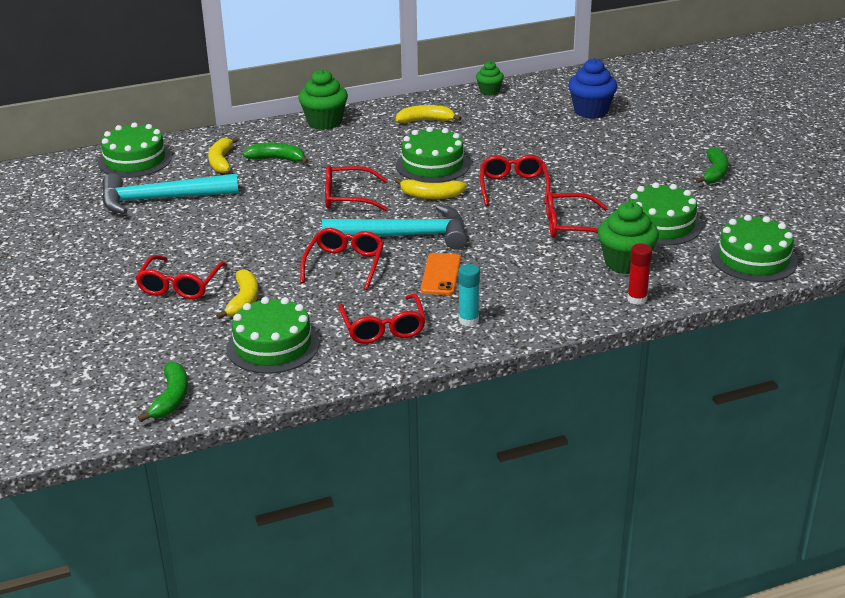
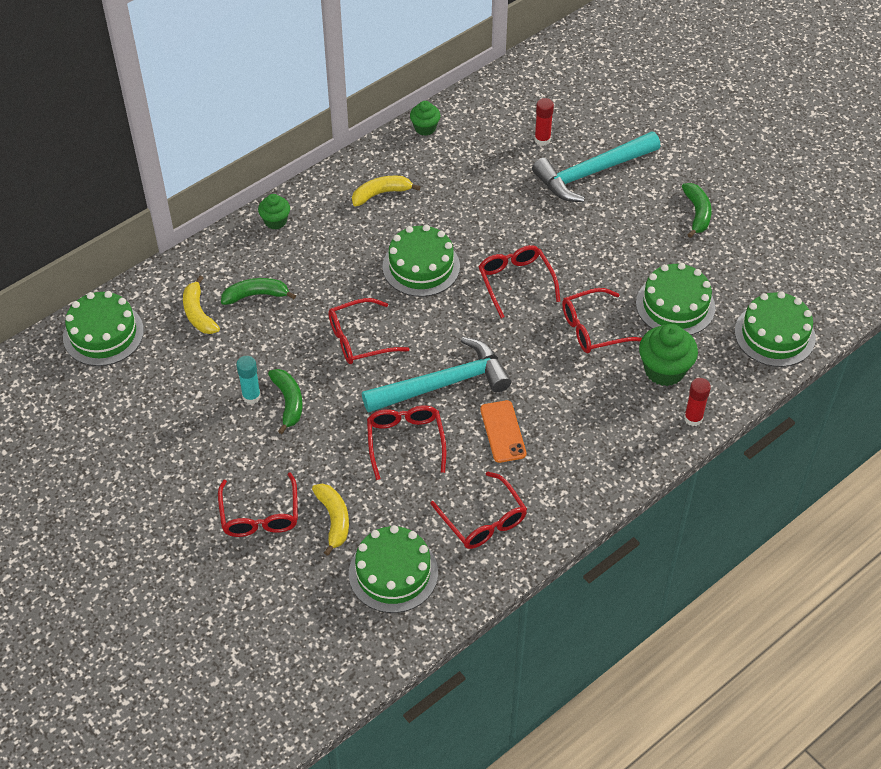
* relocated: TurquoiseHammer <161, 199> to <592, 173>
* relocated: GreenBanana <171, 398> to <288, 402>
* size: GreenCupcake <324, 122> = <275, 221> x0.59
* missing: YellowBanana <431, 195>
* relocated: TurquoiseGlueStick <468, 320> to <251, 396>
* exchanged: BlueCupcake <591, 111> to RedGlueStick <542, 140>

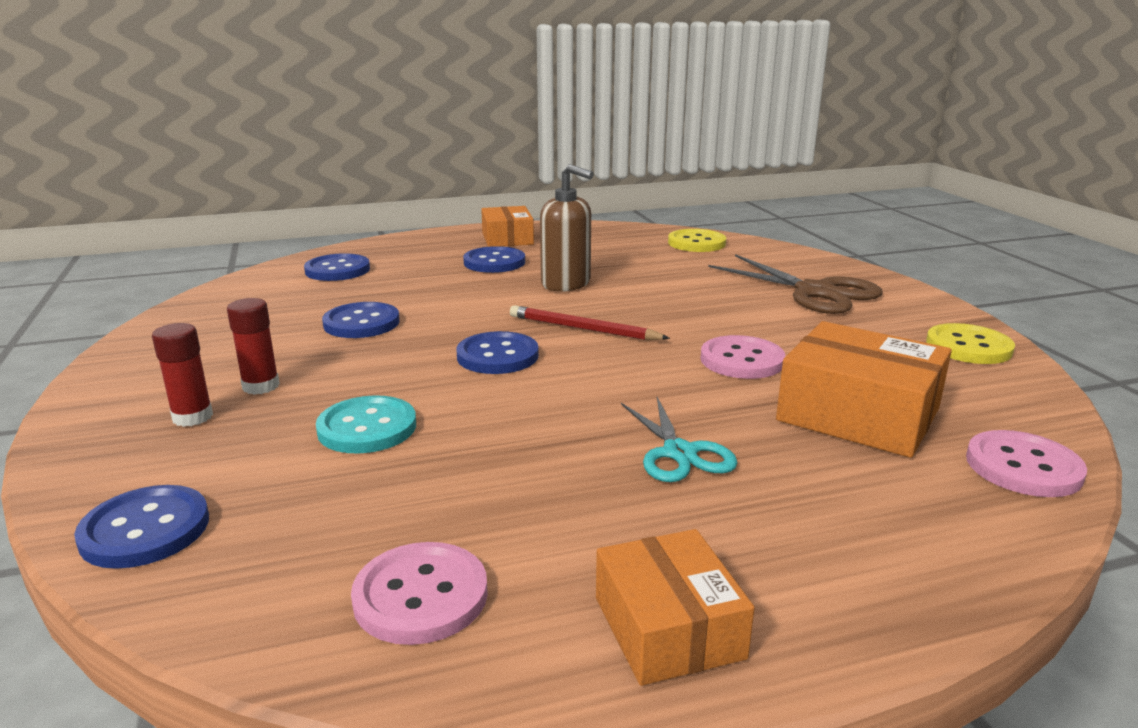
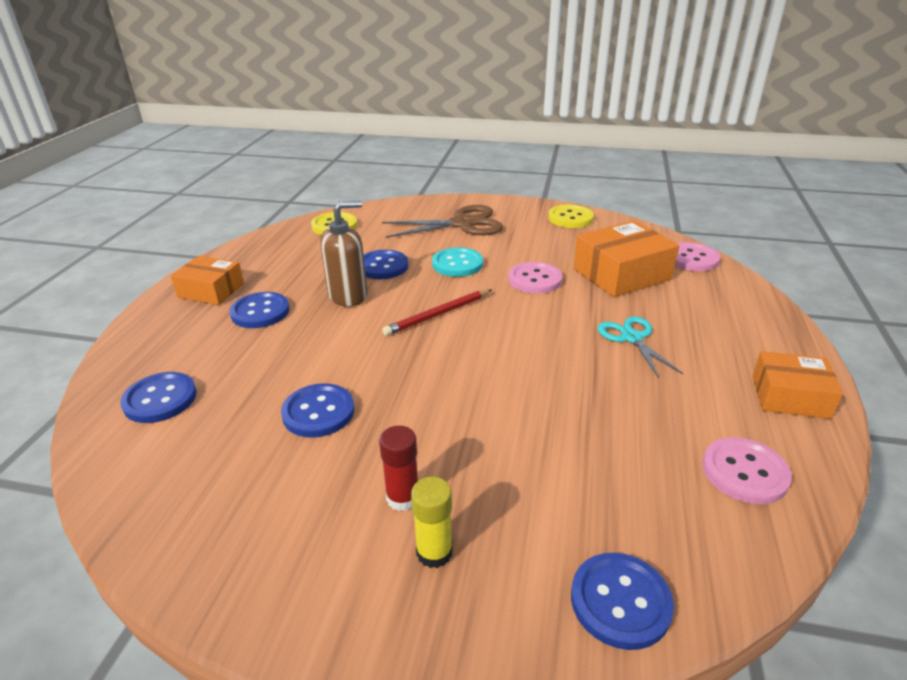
* colour: RedGlueStick <192, 417> to YellowGlueStick <434, 552>
* relocated: TurquoiseButton <367, 428> to <457, 264>
* relocated: BlueButton <497, 356> to <382, 266>
* spun: TurquoiseScissors <679, 453> = <632, 338> 120 degrees counterclockwise

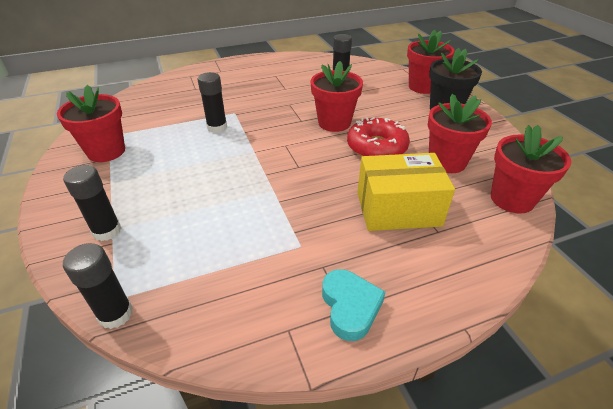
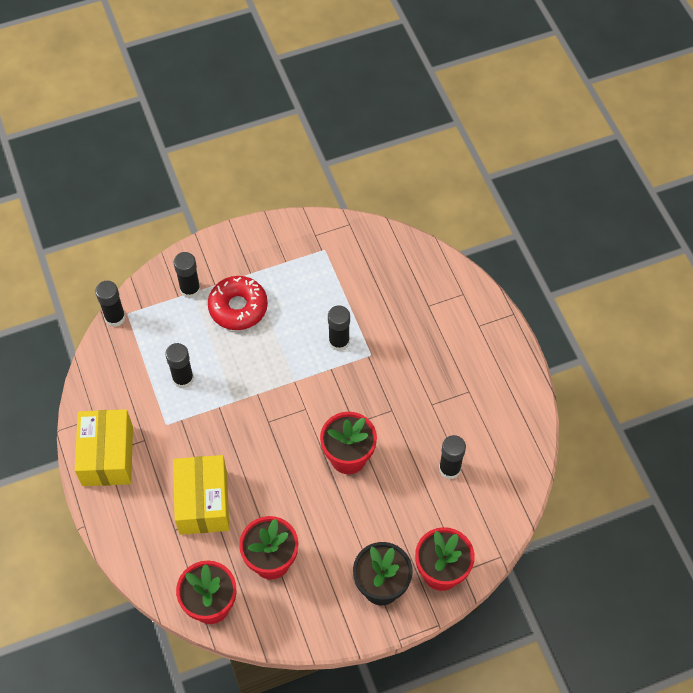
* missing: RedFlowerPot <106, 151>
* exchanged: TurquoiseHeart <350, 306> to YellowBox <108, 456>
* relocated: RedDonut <376, 147> to <238, 307>
* appeared: BlackGlueStick <183, 379>

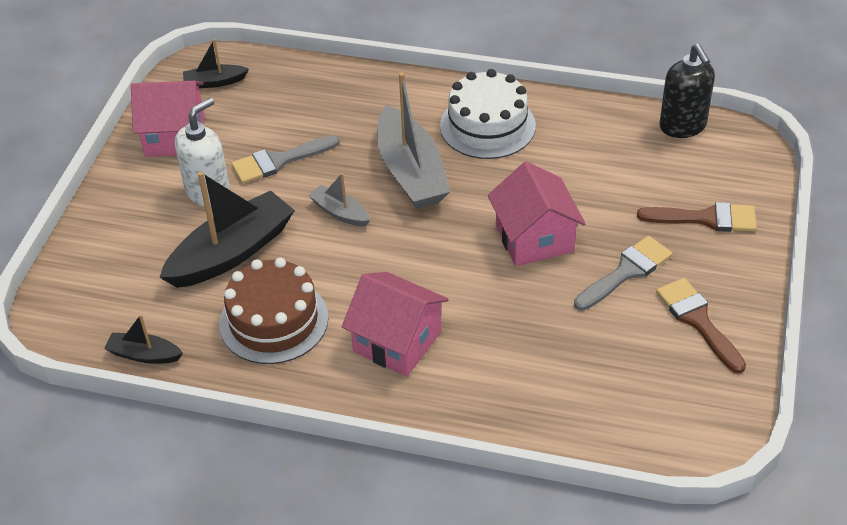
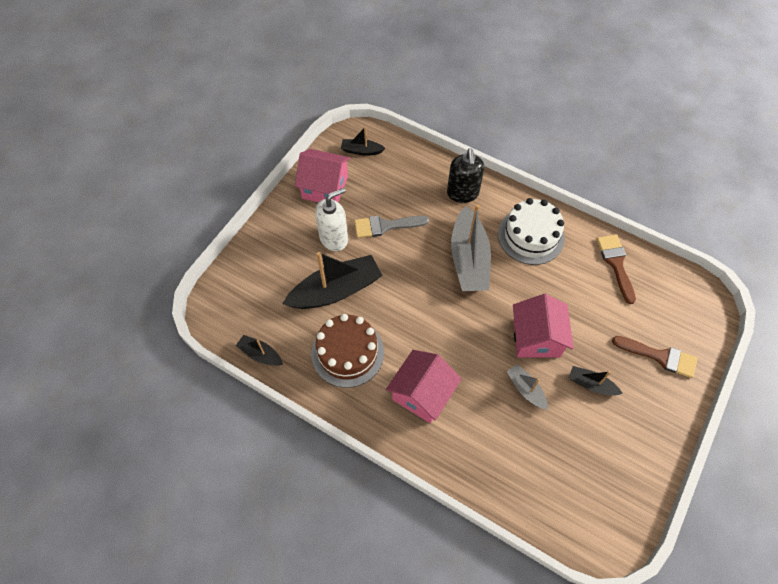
* relocated: GreyBoat <340, 212> to <526, 389>
* spun: PinkHouse <397, 341> = <422, 394> 75 degrees clockwise
* exchanged: GreyBrush <626, 272> to BlackBoat <591, 384>
* relocated: BrownBrush <698, 321> to <616, 264>
* relocated: BlackSoapDispenser <683, 126> to <462, 193>

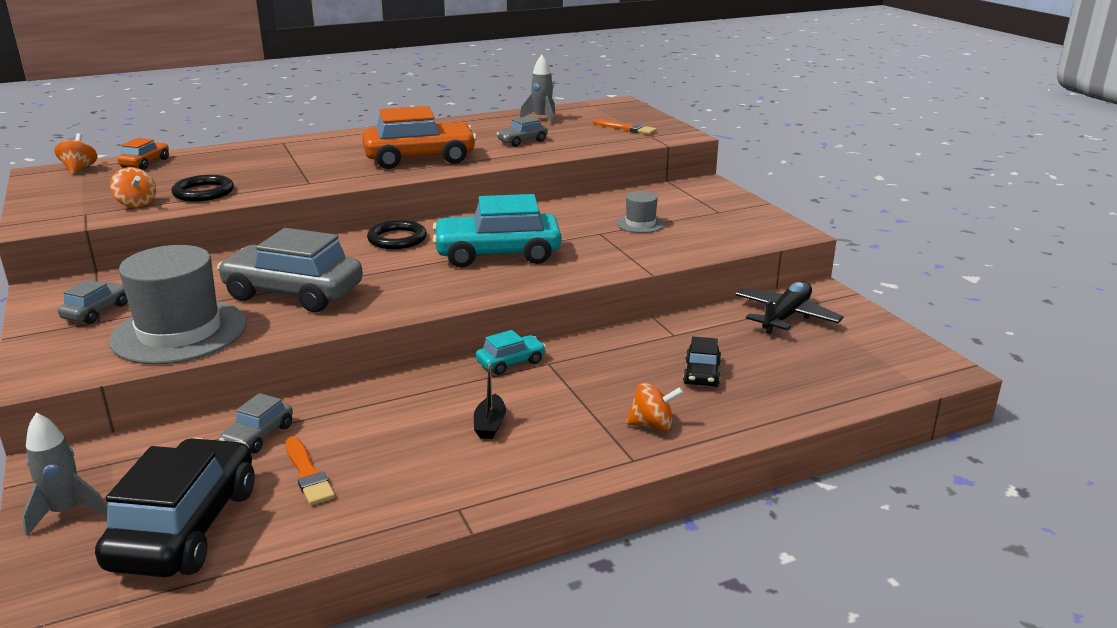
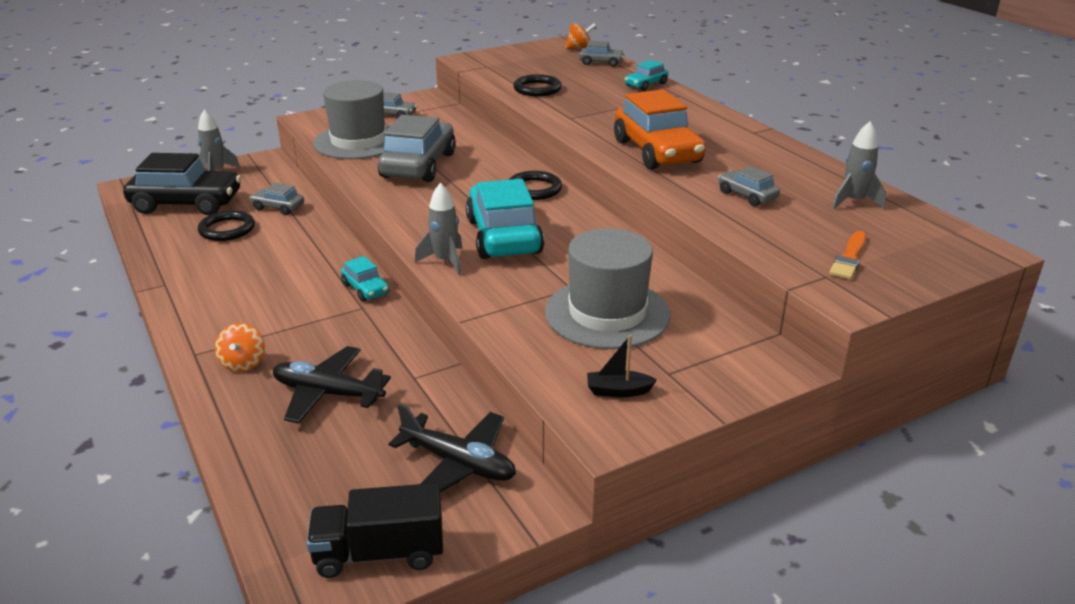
* missing: OrangeSpinningTop <136, 204>
* colour: OrangeCar <145, 163> to GreyCar <601, 62>
* exchanged: OrangeBrush <308, 474> to BlackRing <227, 229>
* relocated: BlackBoat <490, 425> to <618, 391>
* size: GreyHat <640, 223> = <607, 313> x2.09
* exchanged: BlackCar <702, 374> to BlackPlane <328, 393>
* appeared: BlackTruck <379, 553>
* appeared: GreyRocket <445, 261>
* appeared: TurquoiseCar <646, 85>

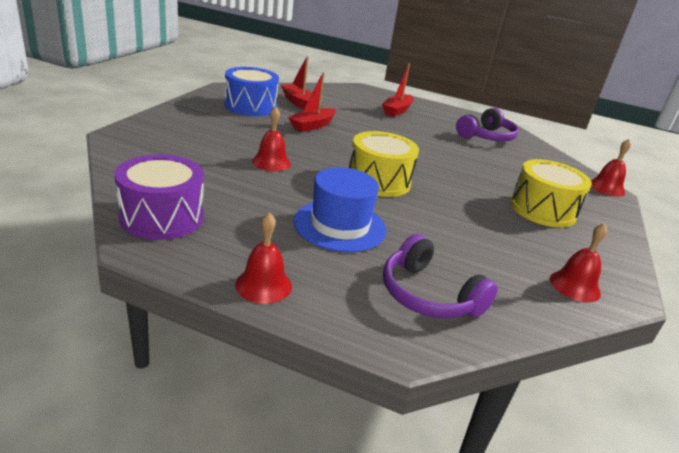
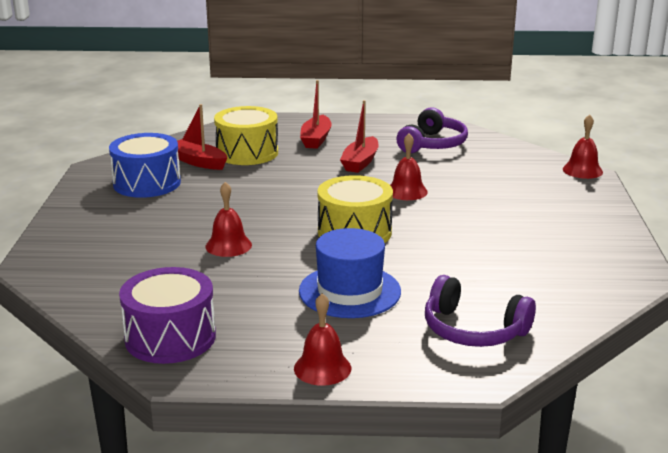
* relocated: RedBoat <312, 126> to <360, 162>
* relocated: YellowDrum <542, 210> to <247, 153>
* relocated: RedBell <574, 286> to <406, 191>

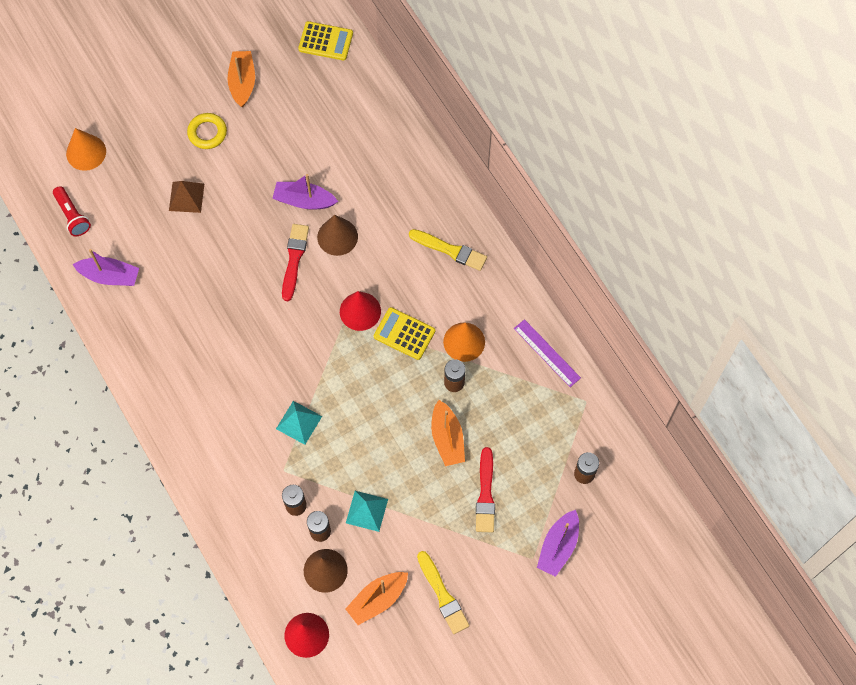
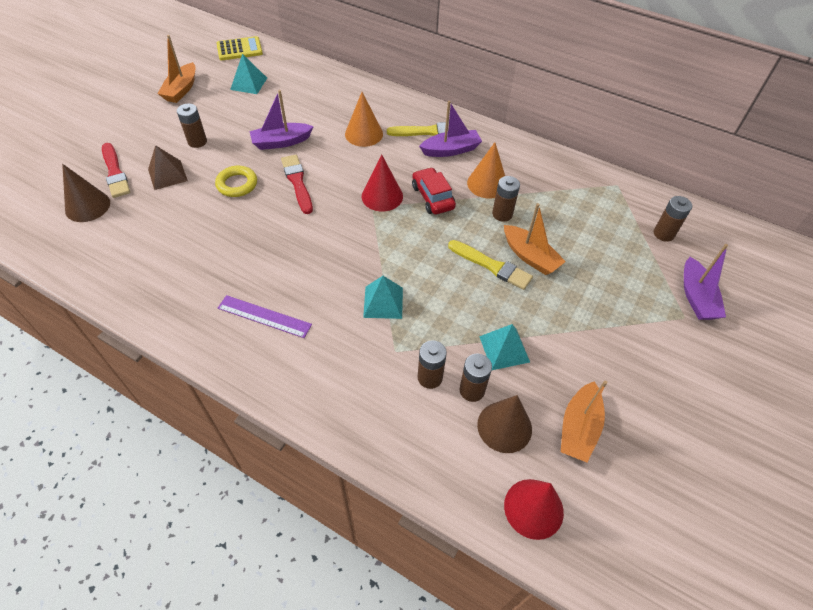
* missing: RedFlashlight <72, 216>
* relocated: OrangeCone <86, 152> to <364, 134>
* relocated: PurpleBoat <110, 276> to <451, 150>
* relocated: YellowRing <207, 133> to <237, 184>
* spun: OrangeBoat <242, 82> = <181, 90> 135 degrees counterclockwise
* relocated: BrownCone <337, 236> to <87, 206>
* exchanged: YellowCalculator <404, 334> to RedCar <432, 197>
* relocated: YellowBrush <442, 595> to <491, 266>
* relocated: RedBrush <485, 494> to <115, 172>
* relocated: PurpleRuler <547, 353> to <264, 316>
* appeared: BrownBattery <197, 142>
* appeared: TurquoisePyramid <249, 83>

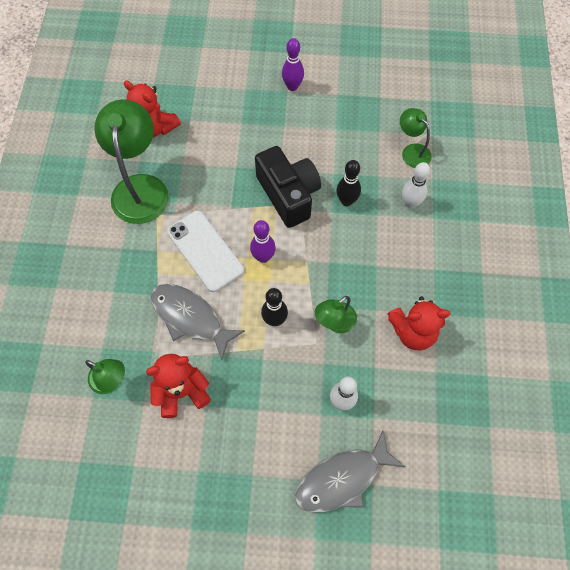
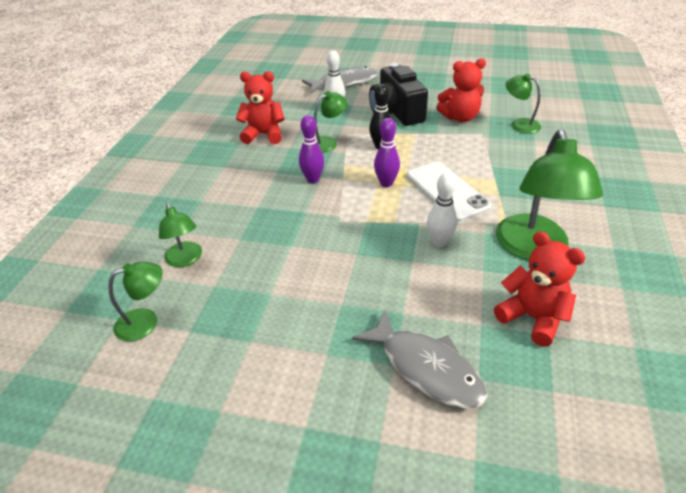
* relocated: GreyFish <190, 318> to <426, 368>
* relocated: BlackCamera <288, 195> to <396, 112>
* relocated: PurpleBowlingPin <292, 86> to <313, 179>
* missing: BlackBowlingPin <346, 201>
* relocated: WhiteBowlingPin <410, 203> to <439, 242>
* appeared: GreenLamp <146, 322>

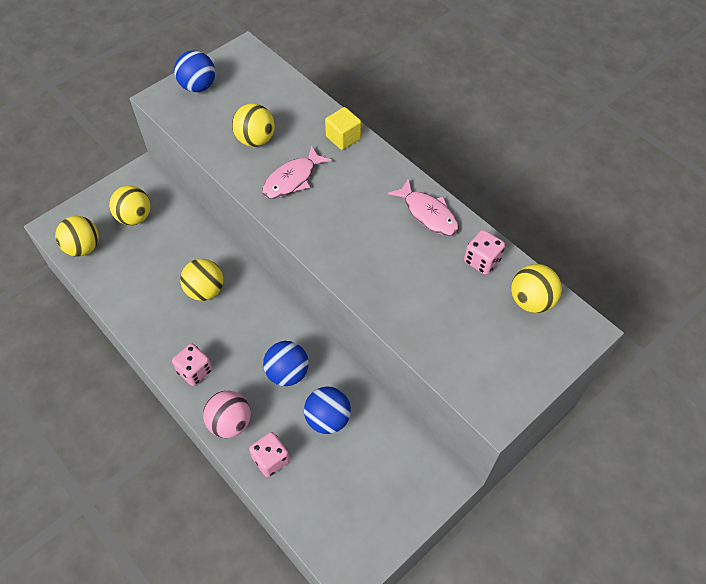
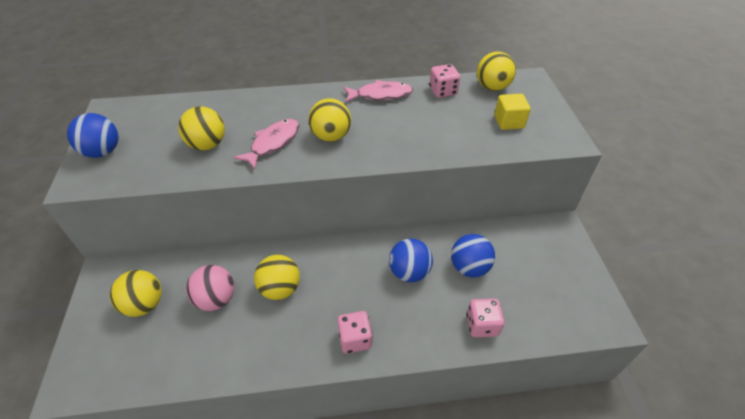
* relocated: YellowBall <83, 247> to <331, 136>
* relocated: PinkBall <230, 422> to <216, 299>
* spun: PinkFish <292, 179> = <273, 143> 135 degrees counterclockwise
* relocated: YellowCube <343, 138> to <509, 122>

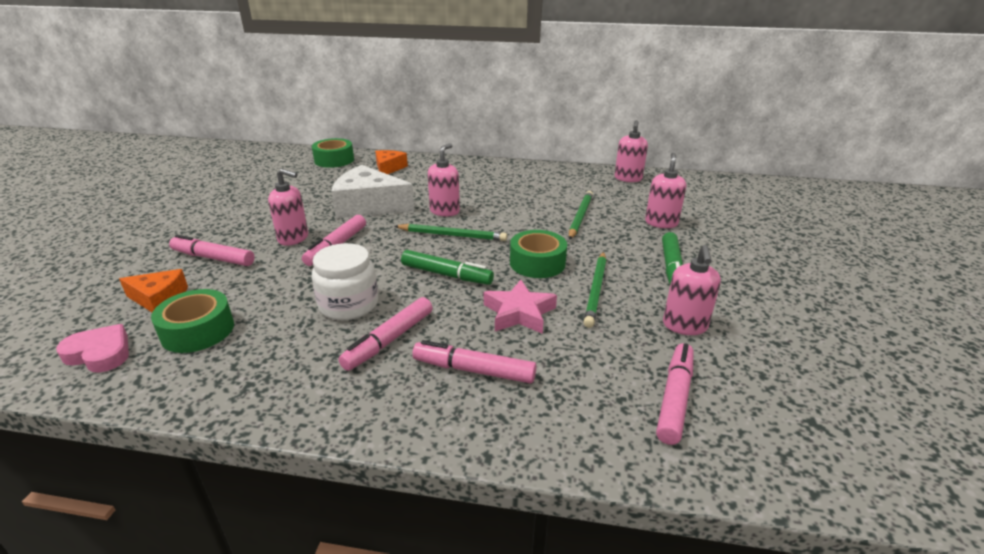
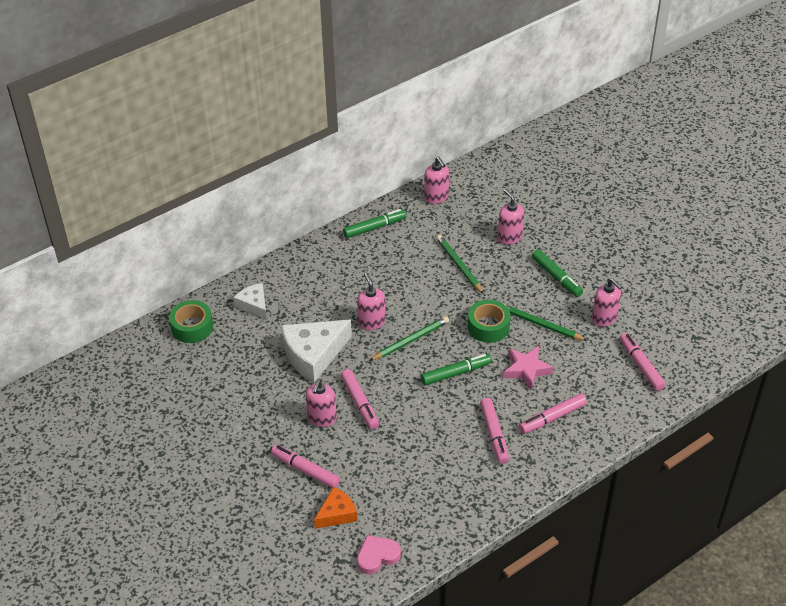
* missing: GreenTape <198, 331>
* spun: PinkMarker <213, 258> = <305, 470> 60 degrees clockwise
* spun: PinkSoapDispenser <293, 238> = <322, 418> 135 degrees clockwise
* missing: WhiteJar <348, 305>
* colour: OrangeCheese <389, 168> to WhiteCheese <254, 305>
* spun: GreenPencil <596, 290> = <541, 324> 150 degrees clockwise
* appeared: GreenMarker <374, 227>

